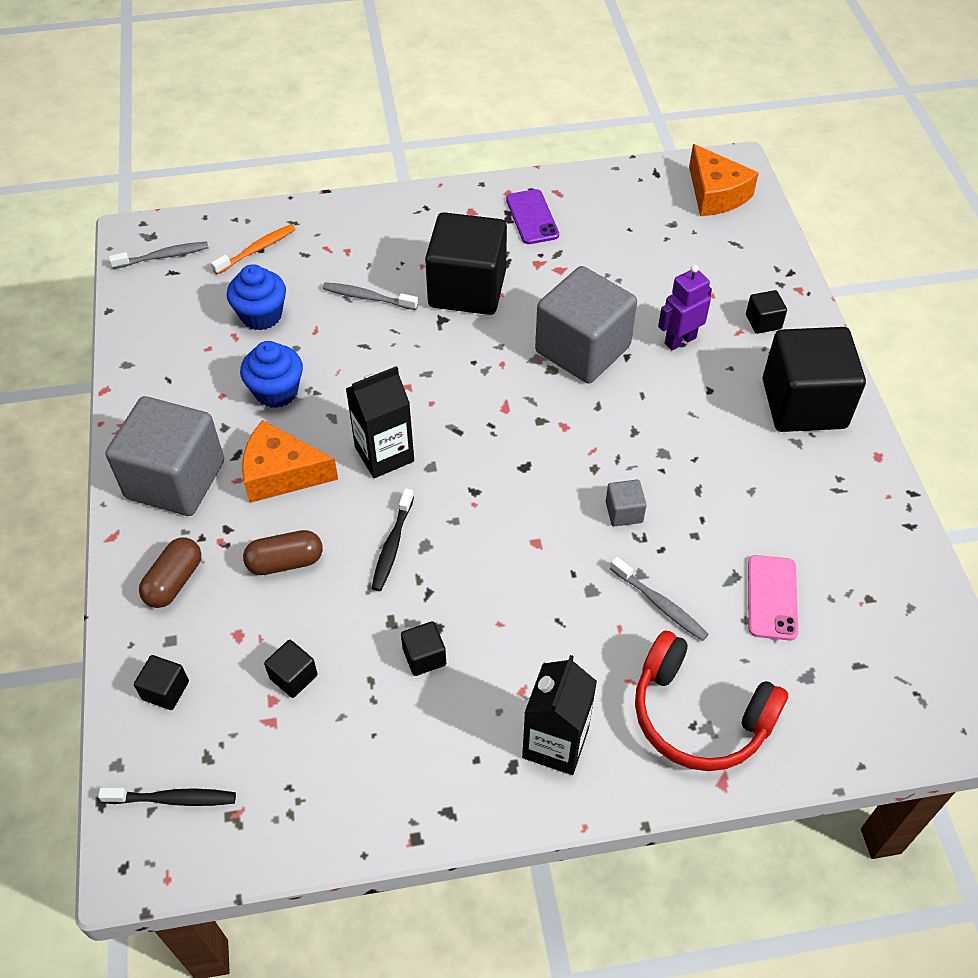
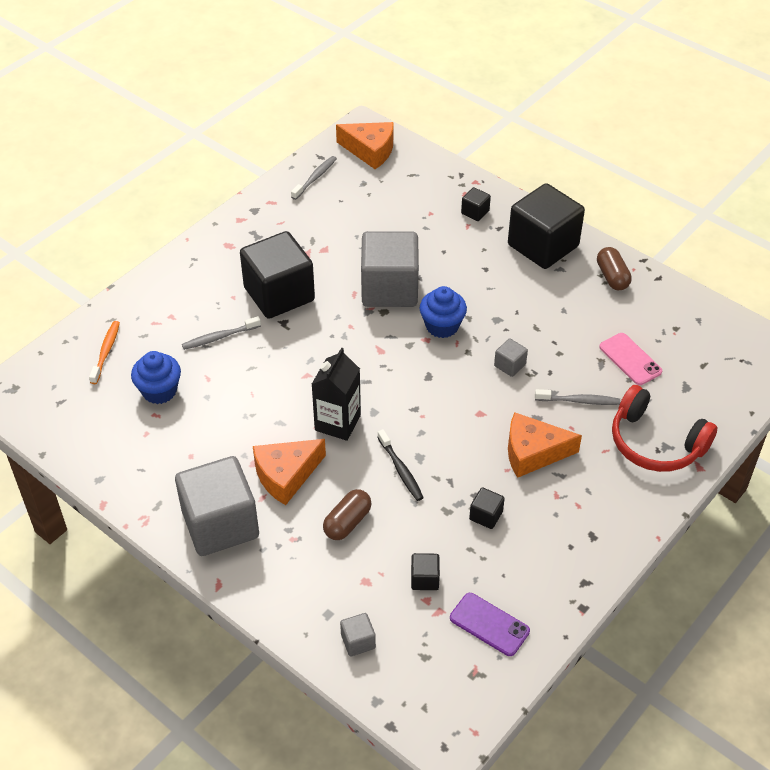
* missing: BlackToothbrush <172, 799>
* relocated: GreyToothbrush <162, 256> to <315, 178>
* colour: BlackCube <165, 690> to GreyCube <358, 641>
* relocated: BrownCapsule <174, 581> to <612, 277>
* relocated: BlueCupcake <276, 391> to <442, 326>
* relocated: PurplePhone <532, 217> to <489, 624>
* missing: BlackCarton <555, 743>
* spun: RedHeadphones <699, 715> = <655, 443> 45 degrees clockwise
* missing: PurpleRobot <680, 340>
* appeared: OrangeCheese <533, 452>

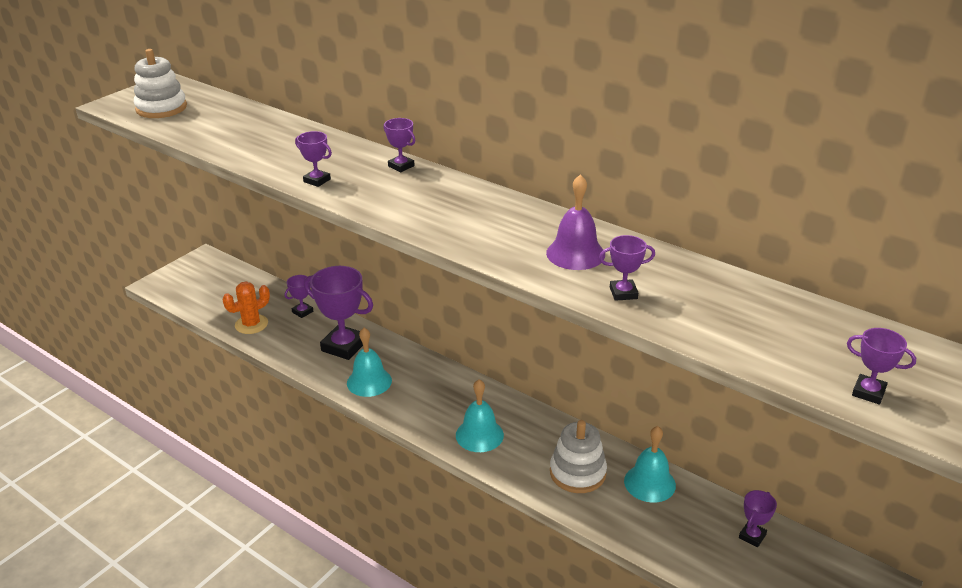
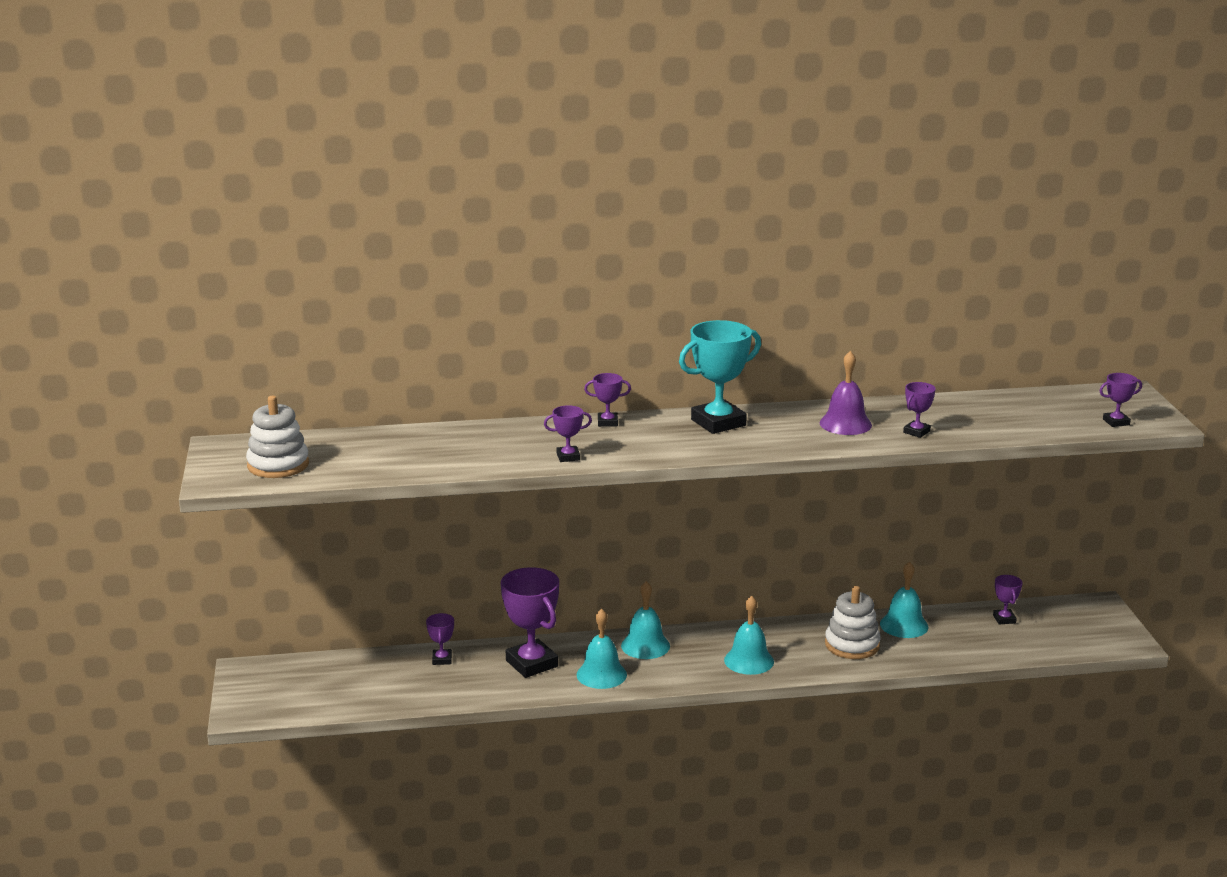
* missing: OrangeCactus <251, 324>
* spun: PurpleTrophy <344, 346> = <531, 663> 75 degrees clockwise
* appeared: TurquoiseBell <645, 645>
* appeared: TurquoiseTrophy <718, 423>

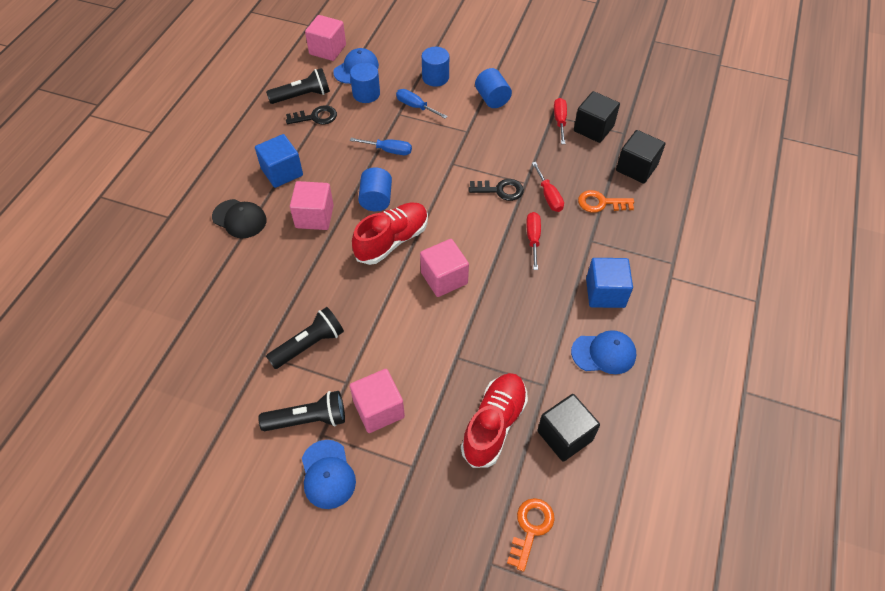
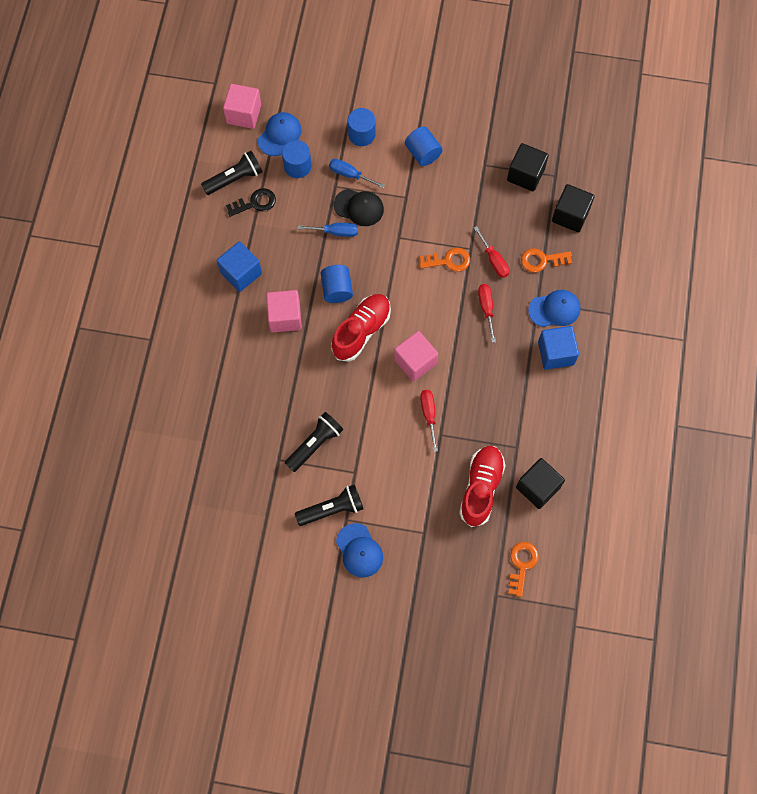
* relocated: BlackCap <239, 219> to <359, 207>
* missing: PinkCube <379, 409>
* colour: BlackKey <500, 190> to OrangeKey <448, 261>
* relocated: RedScrewdriver <560, 121> to <429, 415>
* relocated: BlueCap <604, 353> to <554, 309>

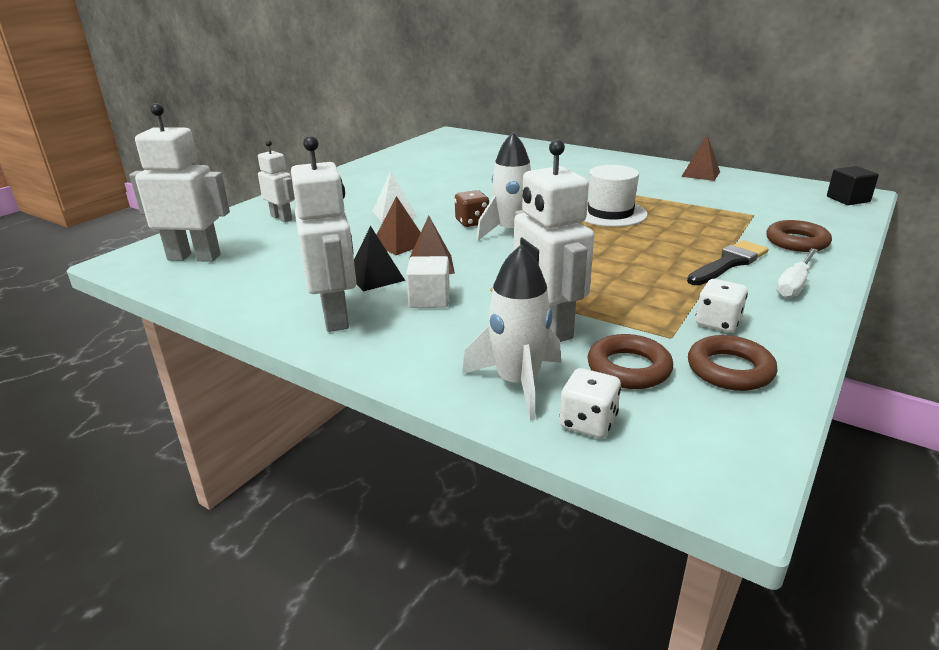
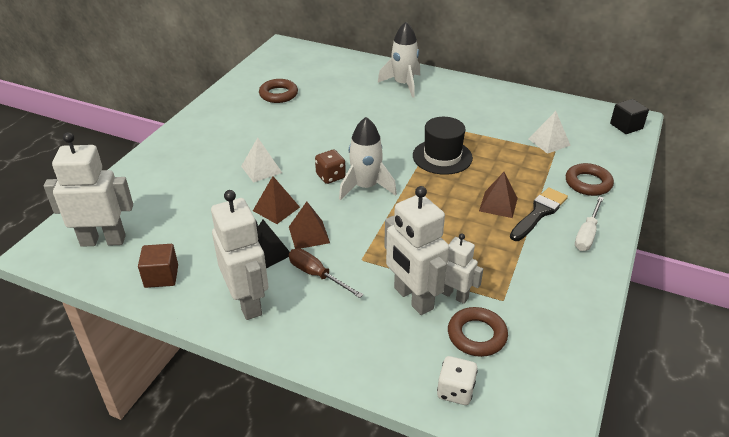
* relocated: WhiteRobot <281, 218> to <454, 295>
* exchanged: WhiteCube <429, 299> to BrownScrewdriver <317, 275>
* relocated: WhiteRocket <517, 383> to <403, 84>
* colour: WhiteHat <610, 213> to BlackHat <442, 157>
* relocated: BrownPyramid <700, 174> to <498, 204>
* relocated: BrownRing <730, 369> to <278, 94>
* missing: WhiteDice <717, 323>
* appeared: BrownCube <161, 276>
* appeared: WhitePyramid <549, 142>

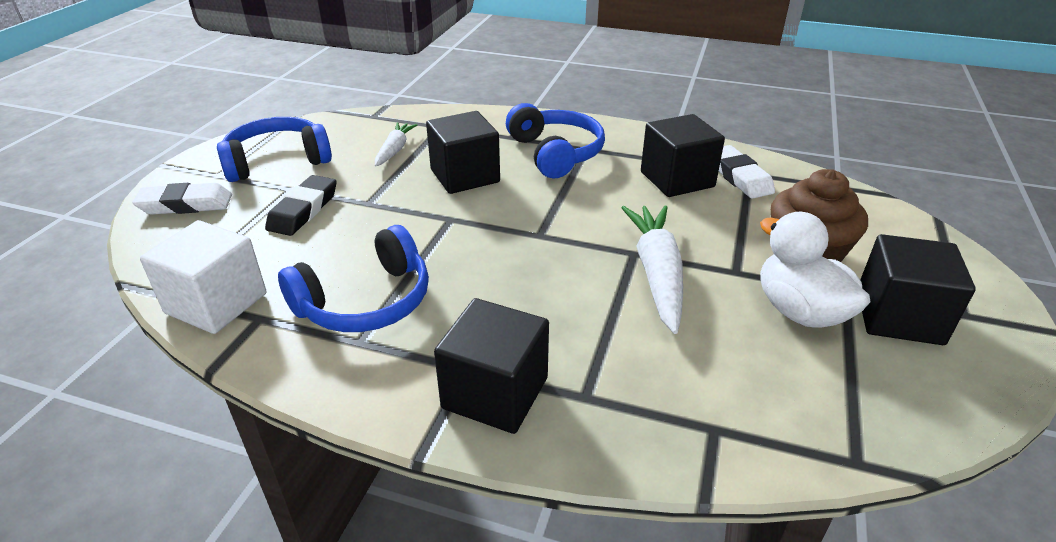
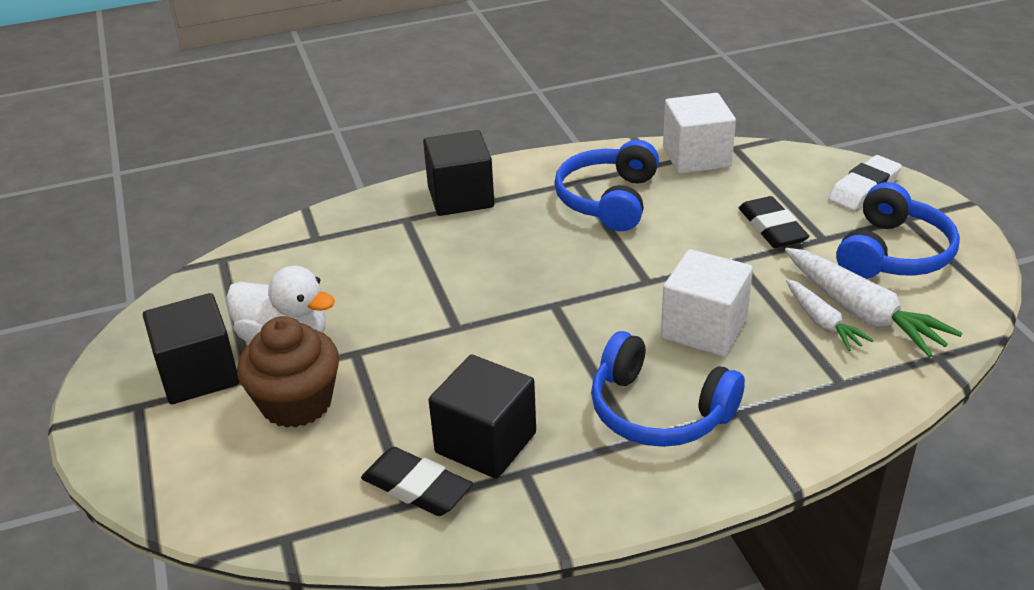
* colour: BlackCube <465, 176> to WhiteCube <704, 329>
* relocated: WhiteCarrot <656, 274> to <862, 313>
* colour: WhiteEraser <739, 177> to BlackEraser <417, 487>

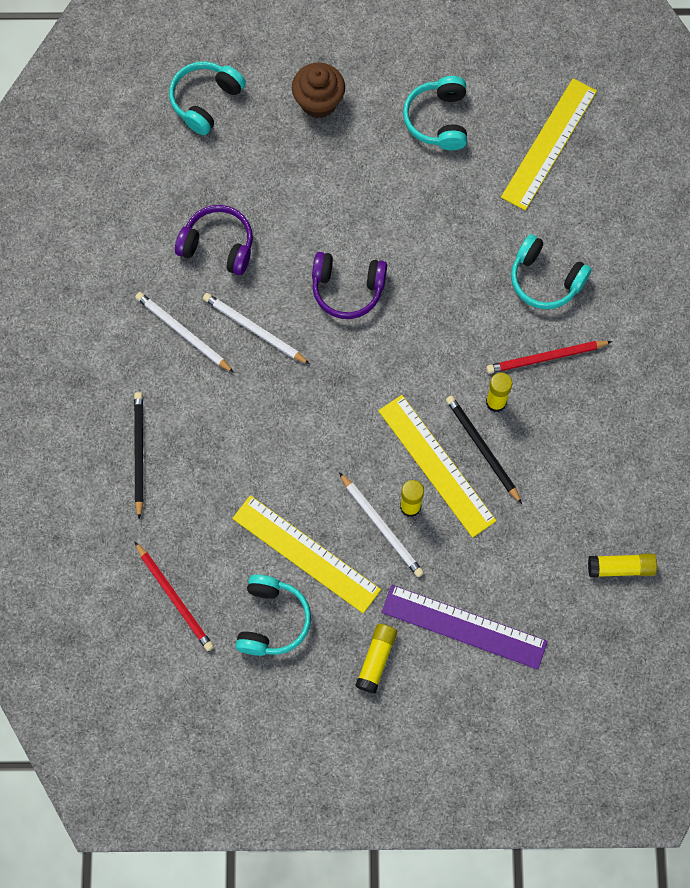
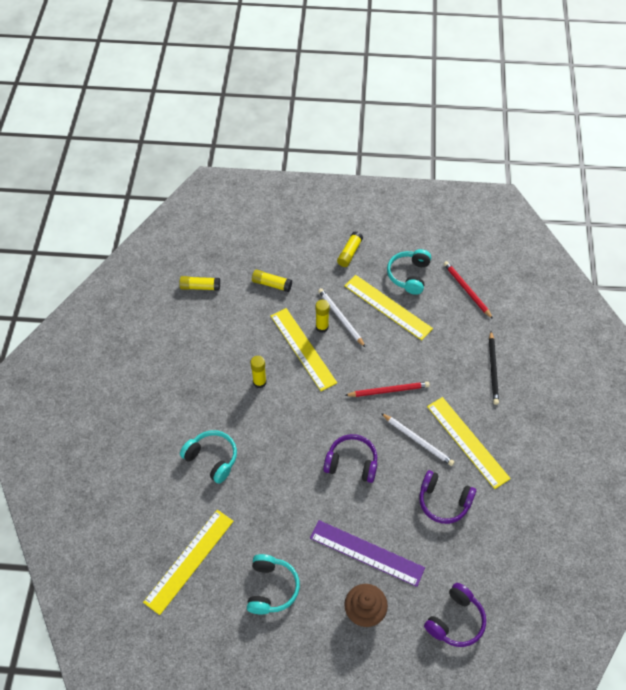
* exchanged: WhitePencil <183, 333> to YellowRuler <467, 442>
* colour: TurquoiseHeadphones <205, 101> to PurpleHeadphones <455, 620>
* relocated: PurpleRuler <464, 626> to <366, 553>
* missing: BlackPencil <482, 448>
* relocated: RedPencil <546, 358> to <388, 390>
* appeared: YellowGlueStick <271, 284>

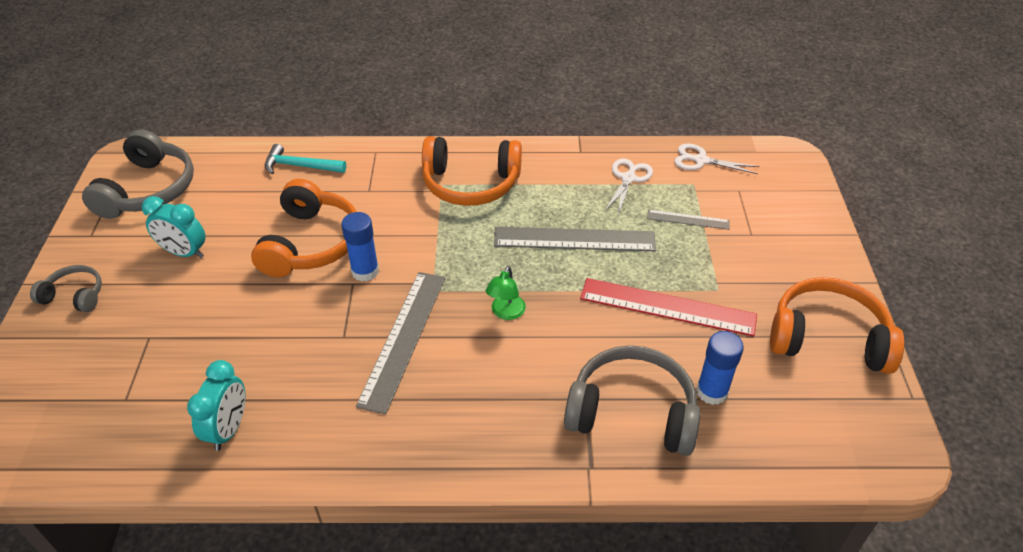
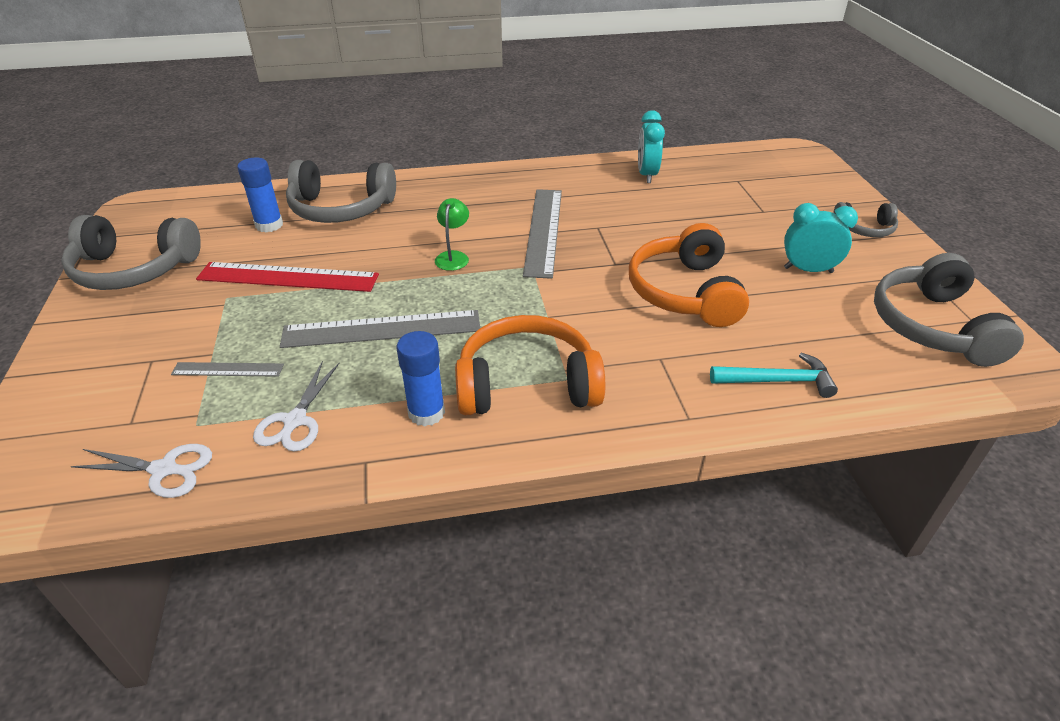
* relocated: BlueGlueStick <365, 271> to <426, 412>
* colour: OrangeHeadphones <828, 338> to GreyHeadphones <134, 269>

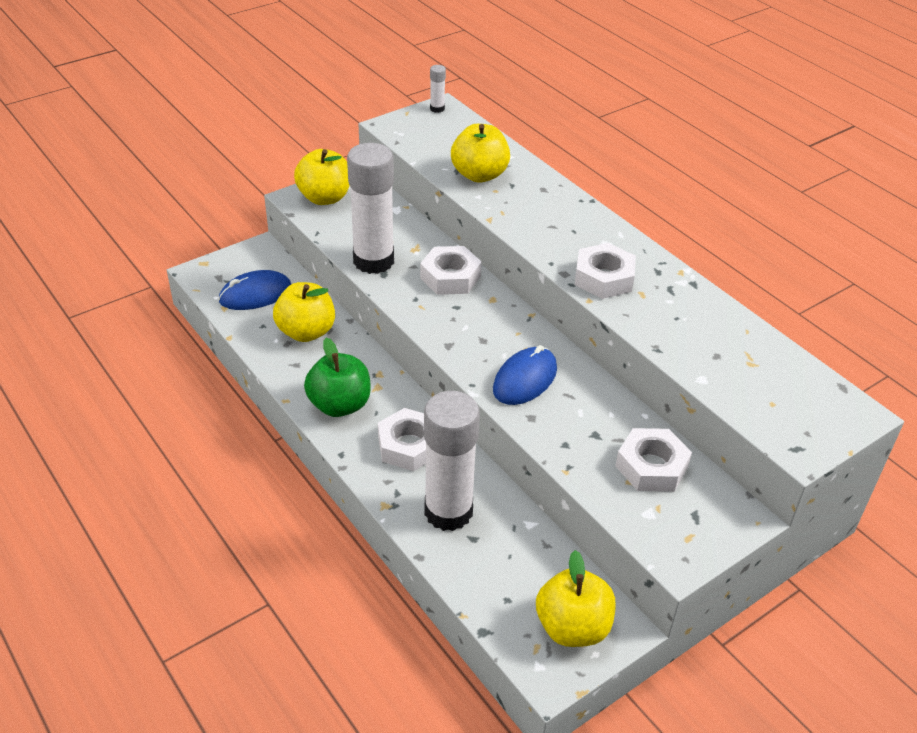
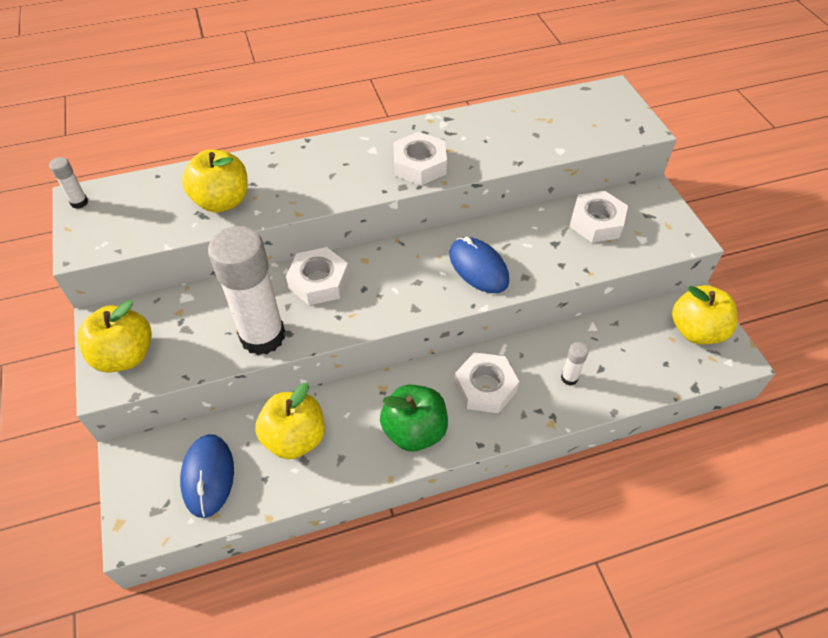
* size: WhiteGlueStick <448, 511> = <569, 378> x0.40

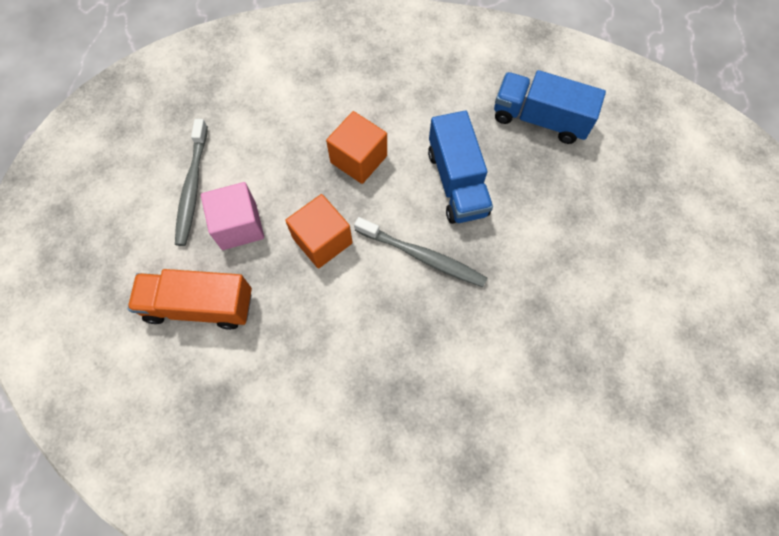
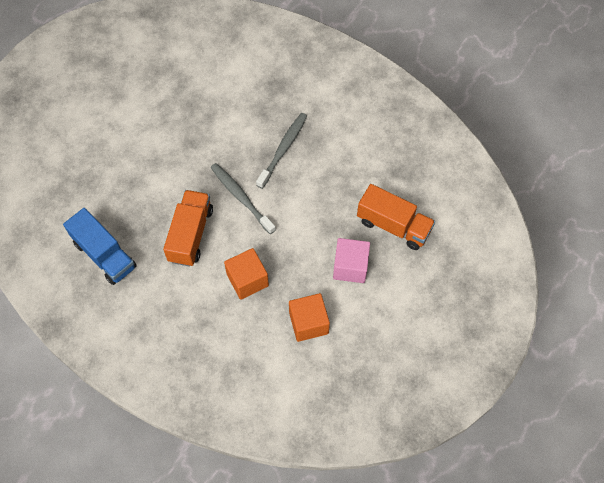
* relocated: GreyToothbrush <192, 187> to <283, 149>
* relocated: OrangeCube <322, 240> to <308, 323>
* colour: BlueTruck <457, 182> to OrangeTruck <191, 235>

